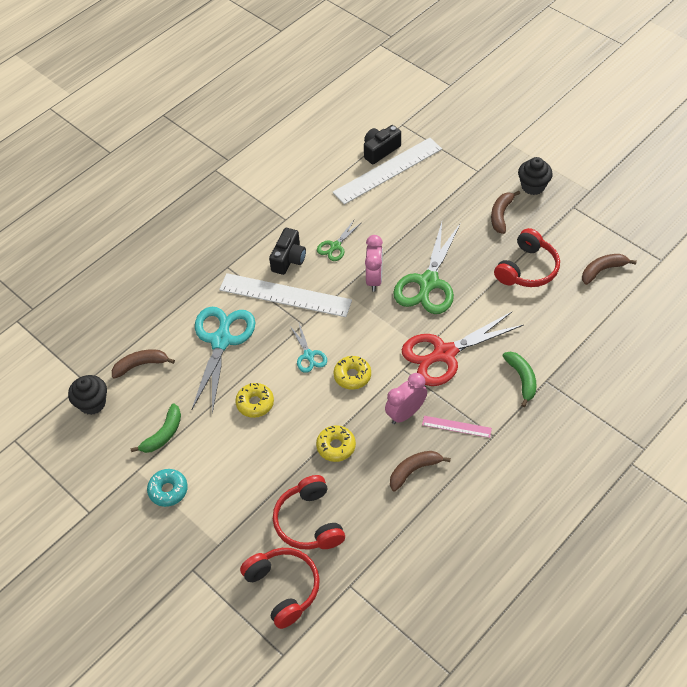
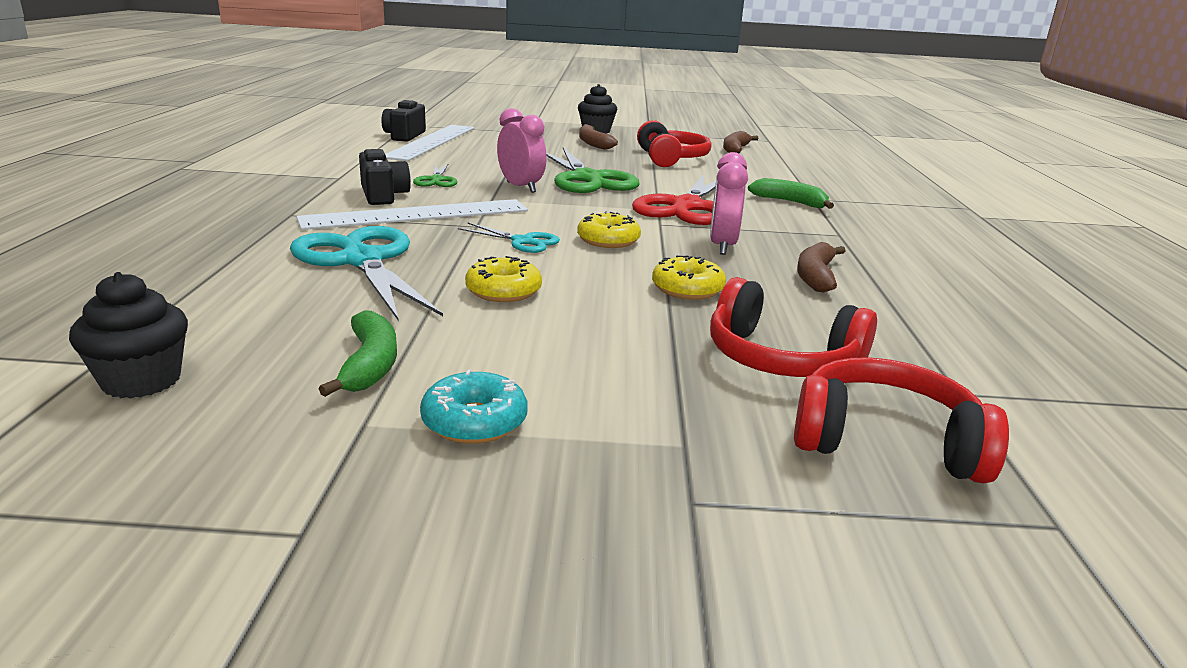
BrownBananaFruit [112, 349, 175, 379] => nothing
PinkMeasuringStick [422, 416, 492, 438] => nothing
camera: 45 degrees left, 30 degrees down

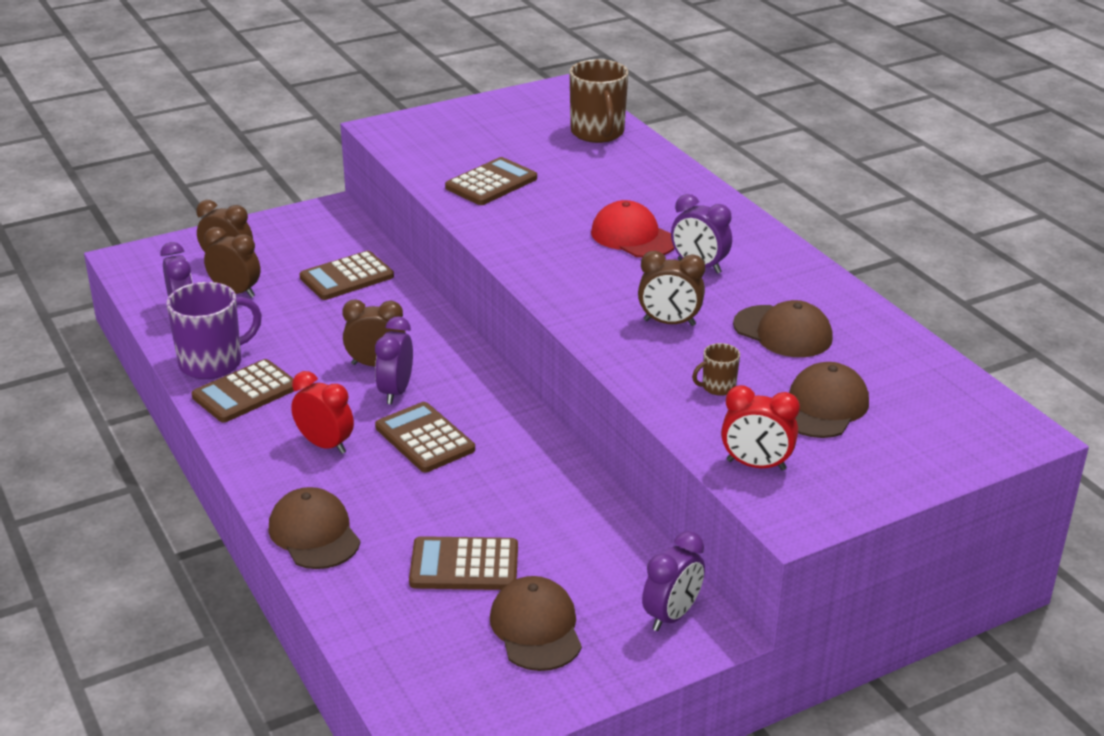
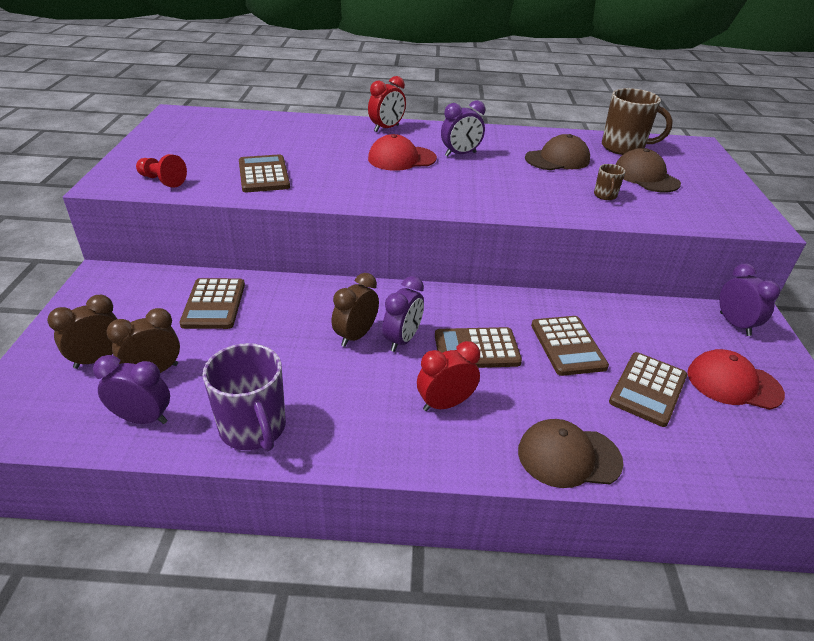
BrownBedsideClock [638, 251, 705, 326] => nothing
nothing => RedGamePawn [136, 154, 187, 188]
BrownCalculator [192, 359, 294, 422] => BrownCalculator [531, 316, 609, 376], shifted
BrownTeaMug [569, 59, 629, 143] => BrownTeaMug [602, 88, 673, 155], shifted
RedBedsideClock [721, 385, 800, 471] => RedBedsideClock [368, 76, 406, 132], shifted
BrownCap [490, 576, 582, 671] => RedCap [687, 349, 785, 410]
VioletTeaMug [167, 282, 262, 379] => VioletTeaMug [203, 343, 286, 451], 150 degrees clockwise
VioletBedsideClock [375, 316, 413, 404] => VioletBedsideClock [382, 276, 424, 352], 105 degrees counterclockwise
camera: 60 degrees left, 5 degrees up

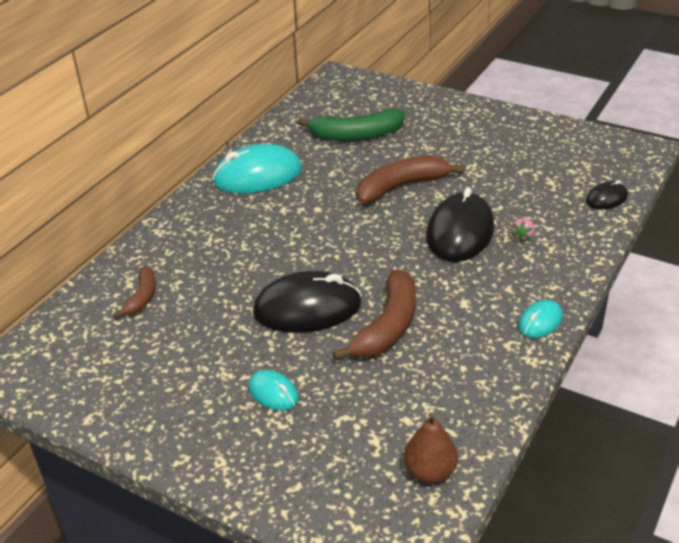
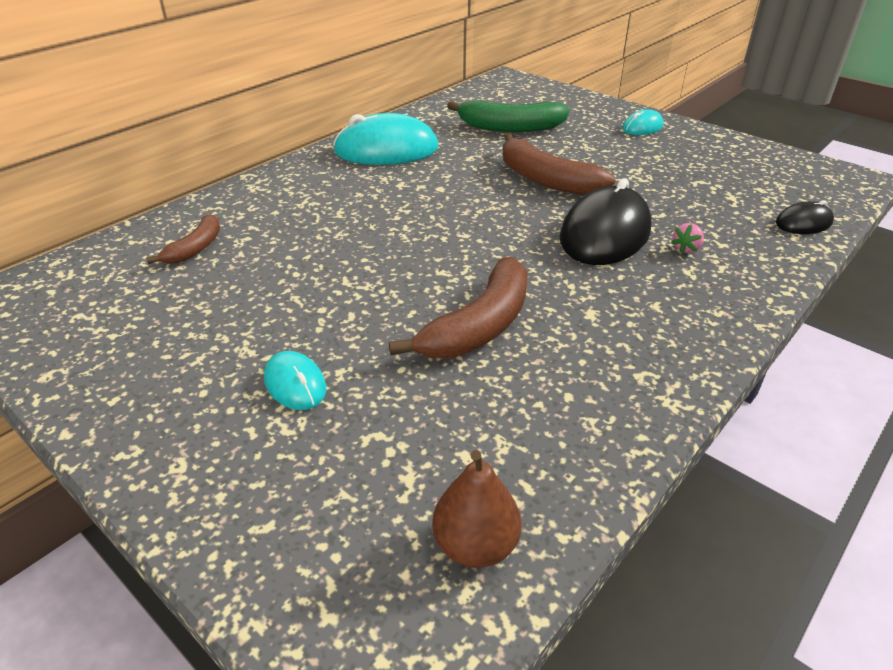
EbonyPcMouse [253, 271, 362, 333] => nothing
TurquoisePcMouse [518, 300, 563, 338] => TurquoisePcMouse [622, 109, 663, 135], shifted
BrownBananaFruit [357, 155, 465, 204] => BrownBananaFruit [503, 134, 615, 195], 120 degrees counterclockwise
camera: 10 degrees right, 0 degrees up

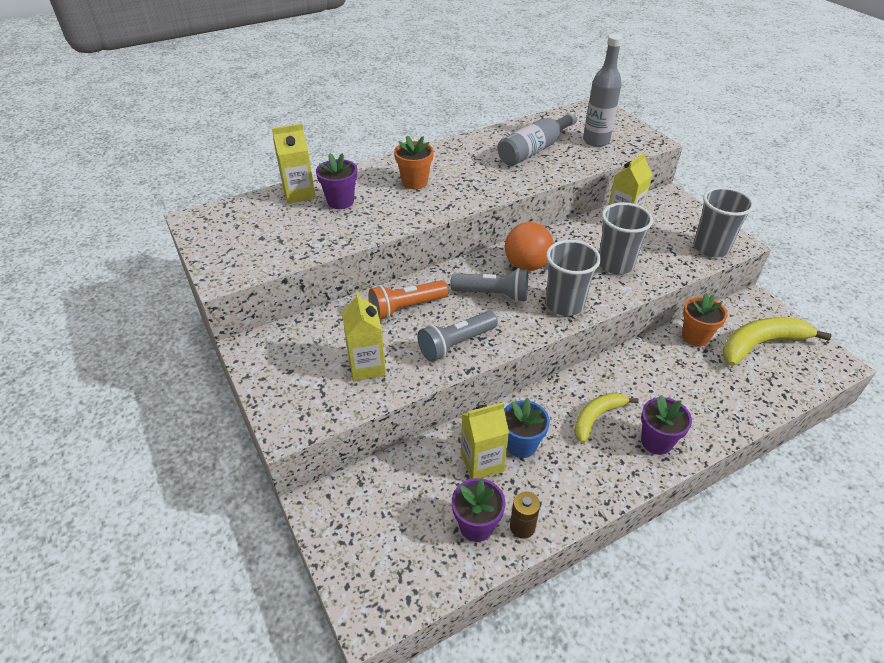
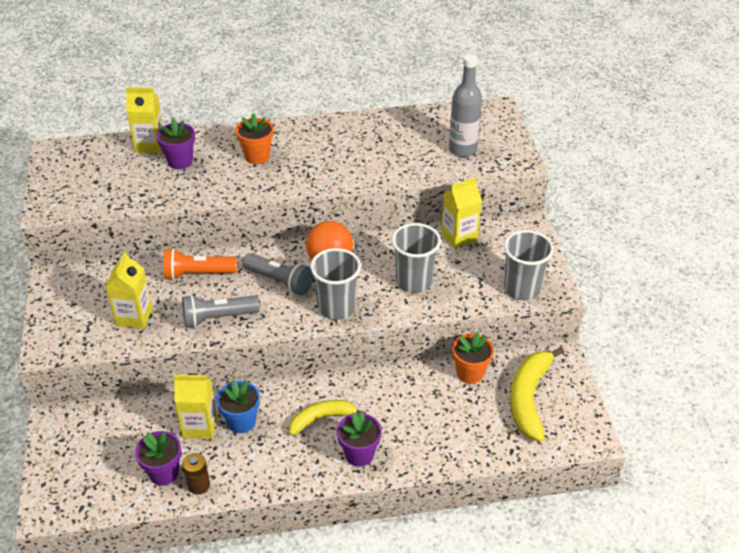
GreyBottle [498, 112, 577, 166] => nothing
YellowBananaFruit [723, 317, 832, 366] => YellowBananaFruit [510, 347, 564, 442], 75 degrees counterclockwise
camera: 20 degrees right, 0 degrees up

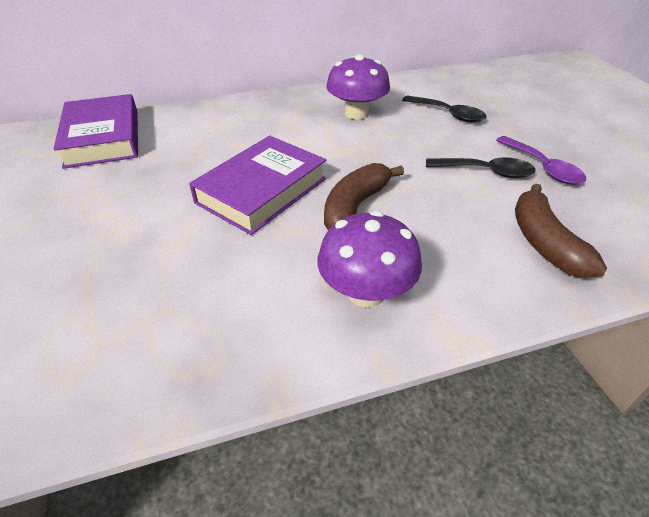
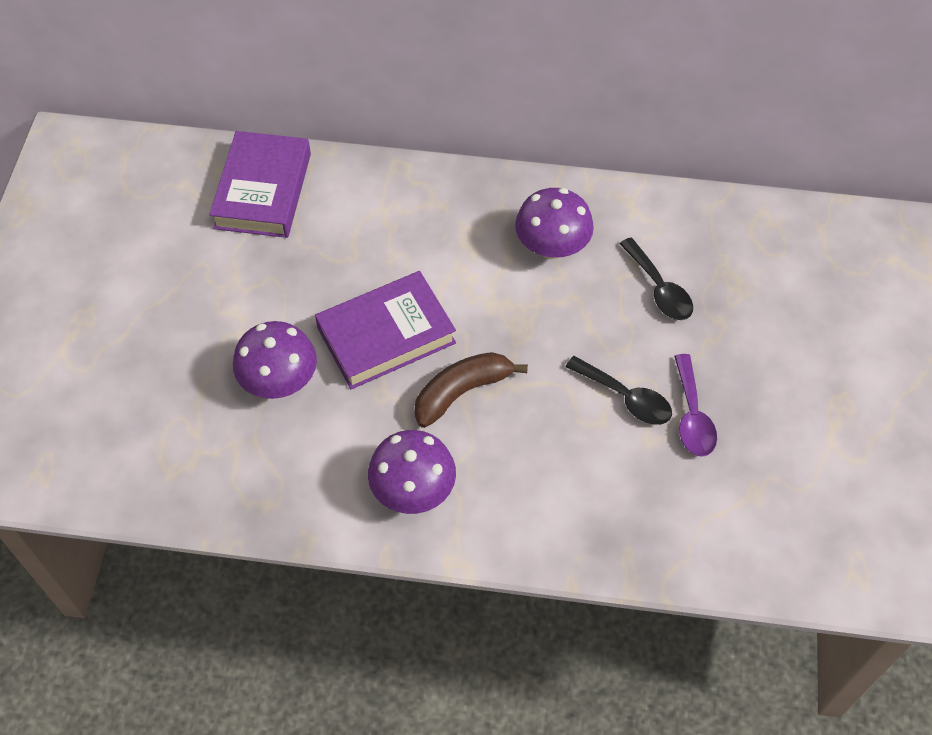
BrownBananaFruit [515, 183, 607, 278] => nothing
nothing => VioletMushroom [233, 321, 317, 399]
camera: 25 degrees right, 15 degrees up

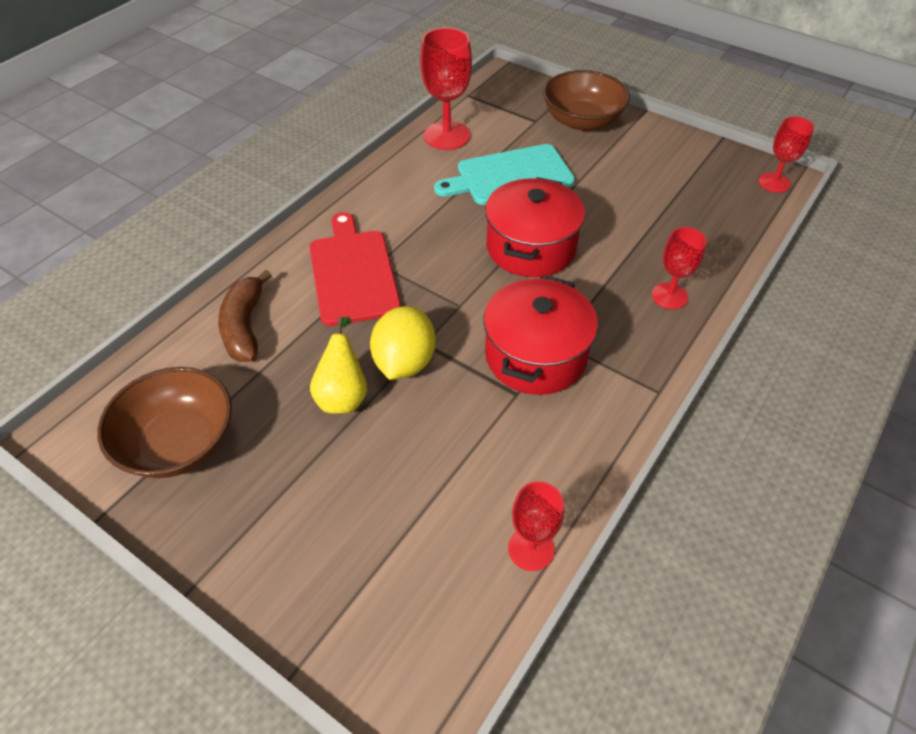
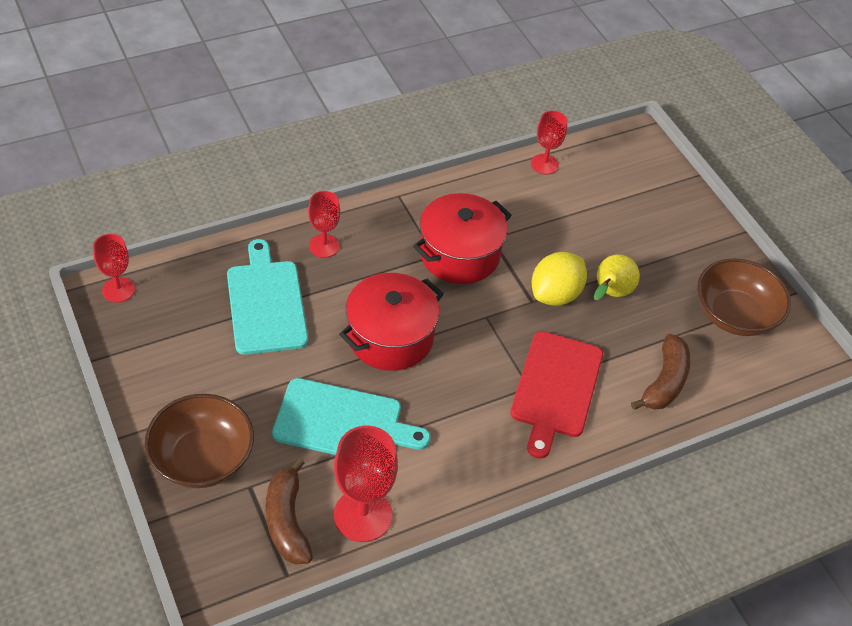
nothing => TurquoiseCuttingBoard [227, 239, 308, 355]
nothing => BrownBananaFruit [266, 458, 313, 565]
camera: 155 degrees left, 0 degrees up

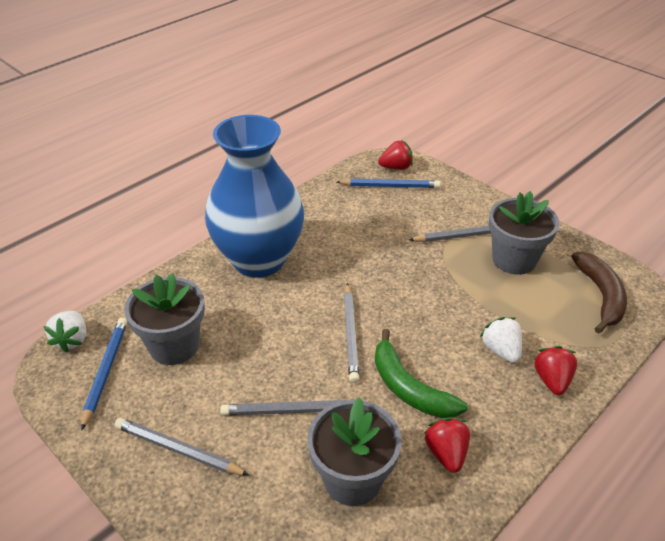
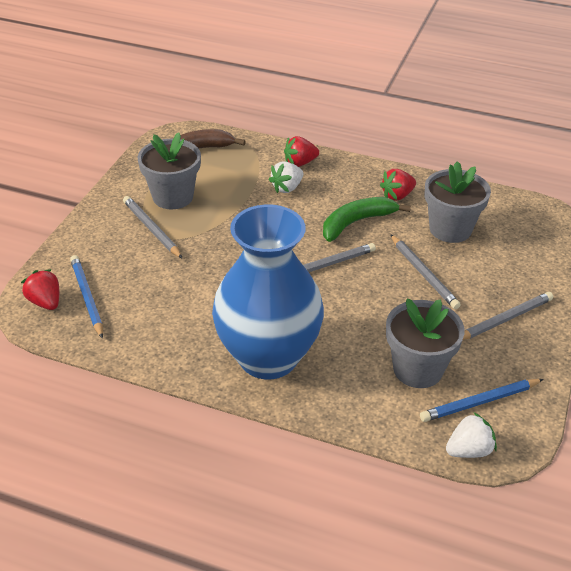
GreyWoodenPencil [115, 418, 249, 476] => GreyWoodenPencil [463, 292, 553, 340], 120 degrees counterclockwise
GreenBananaFruit [375, 329, 468, 418] => GreenBananaFruit [323, 197, 411, 242], 150 degrees counterclockwise
camera: 115 degrees left, 0 degrees up

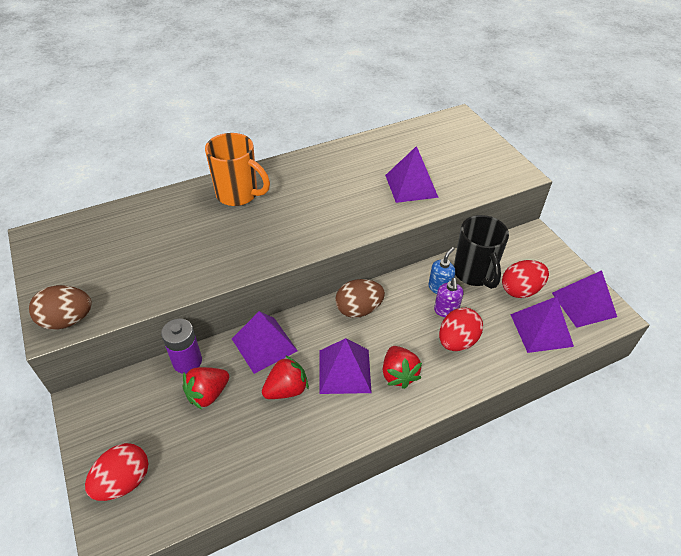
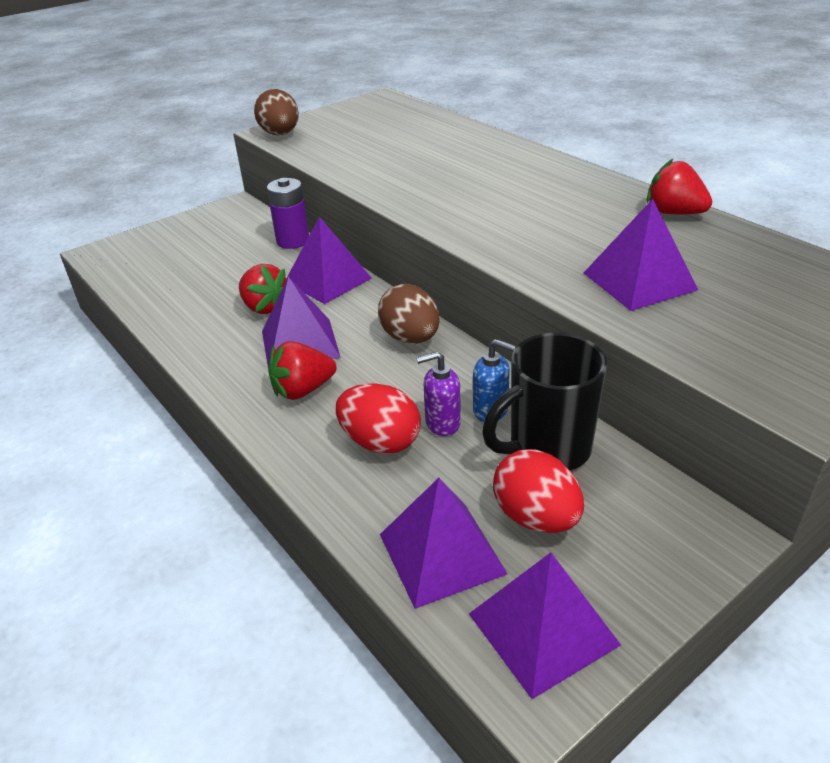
RedEgg [85, 443, 148, 501] => nothing
OrangeColouredTeaMug [205, 133, 270, 206] => nothing
RedStrawberry [182, 367, 229, 410] => RedStrawberry [647, 158, 712, 214], shifted
camera: 80 degrees right, 10 degrees down

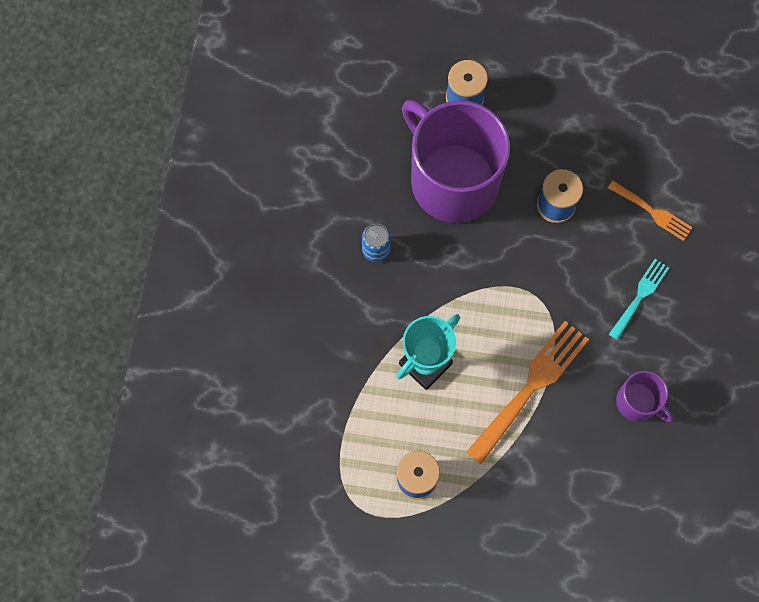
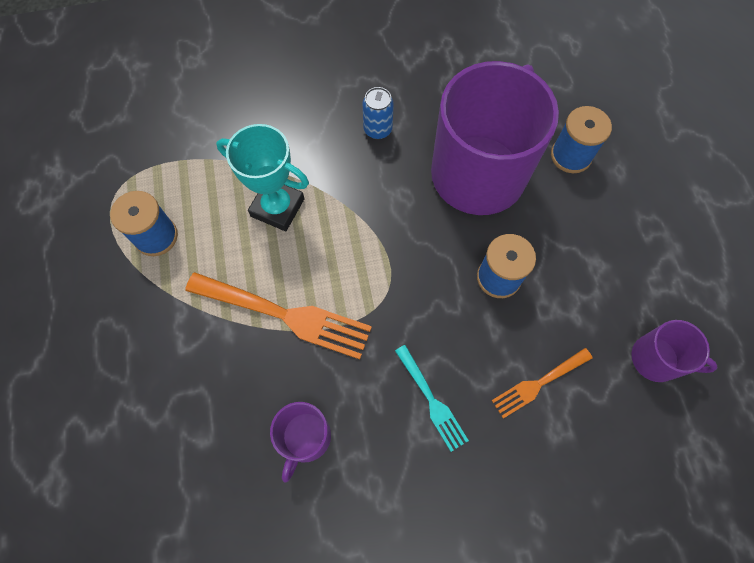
nothing => VioletTeaMug [631, 320, 718, 382]
OrangeColouredDinnerFork [608, 181, 693, 241] => OrangeColouredDinnerFork [491, 348, 593, 418], 45 degrees clockwise
TurquoiseDinnerFork [609, 259, 669, 340] => TurquoiseDinnerFork [395, 345, 469, 452], 45 degrees clockwise
camera: 70 degrees right, 5 degrees down

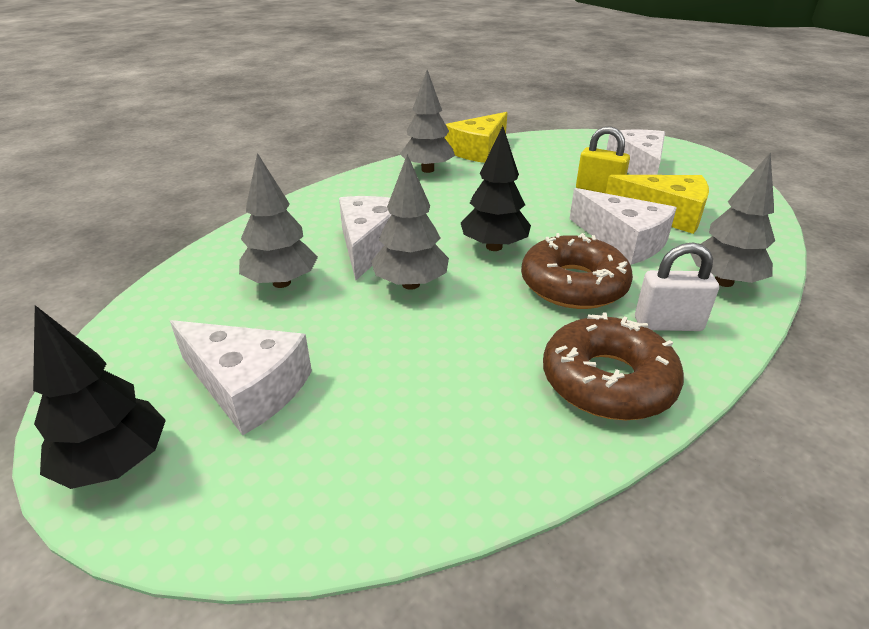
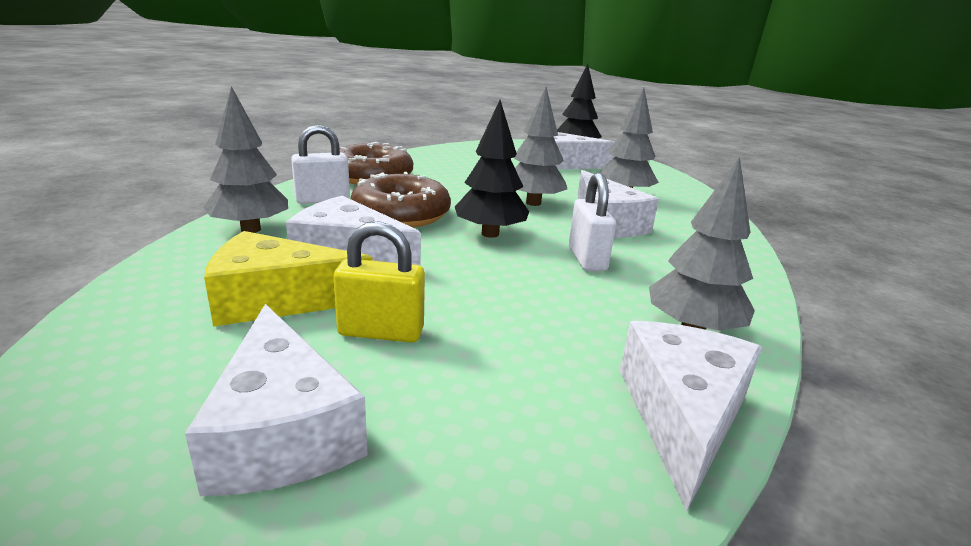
nothing => PureWhiteSmallLock [569, 173, 616, 271]
YellowCheeseWedge [445, 112, 507, 163] => PureWhiteCheeseWedge [620, 321, 762, 512]
camera: 155 degrees right, 10 degrees down

